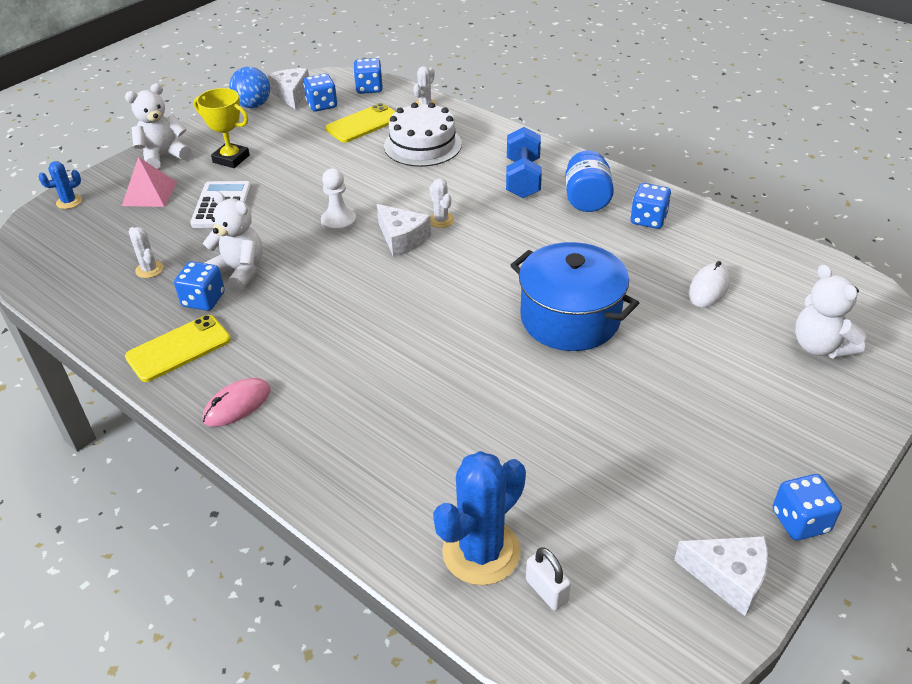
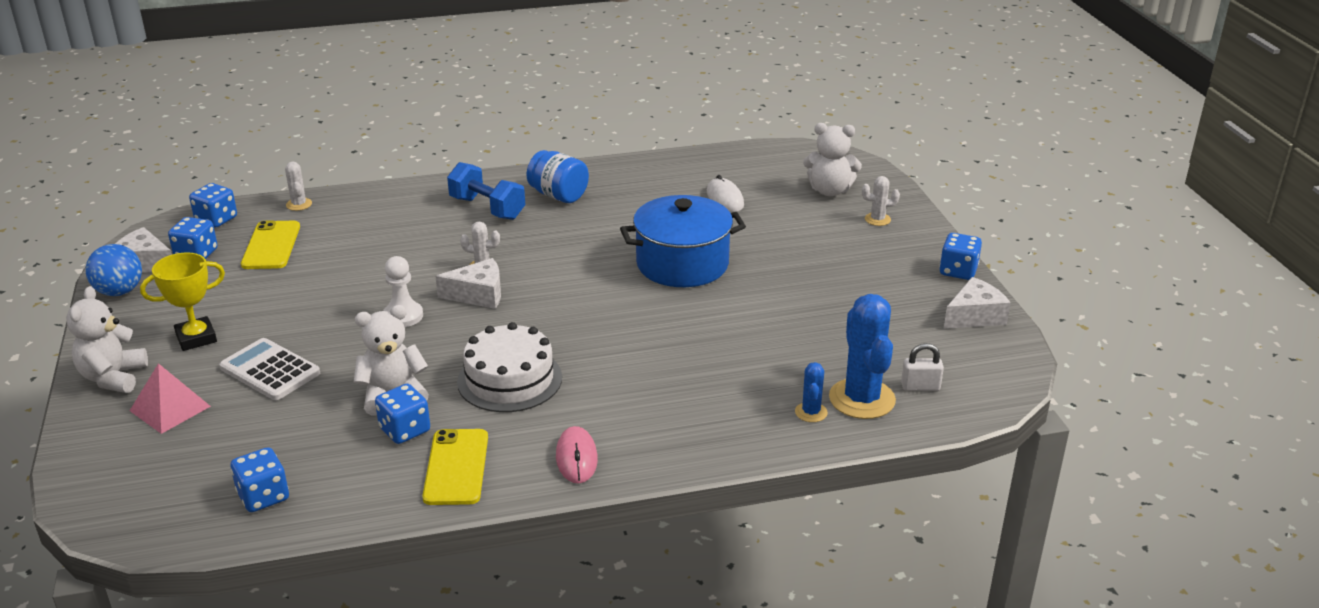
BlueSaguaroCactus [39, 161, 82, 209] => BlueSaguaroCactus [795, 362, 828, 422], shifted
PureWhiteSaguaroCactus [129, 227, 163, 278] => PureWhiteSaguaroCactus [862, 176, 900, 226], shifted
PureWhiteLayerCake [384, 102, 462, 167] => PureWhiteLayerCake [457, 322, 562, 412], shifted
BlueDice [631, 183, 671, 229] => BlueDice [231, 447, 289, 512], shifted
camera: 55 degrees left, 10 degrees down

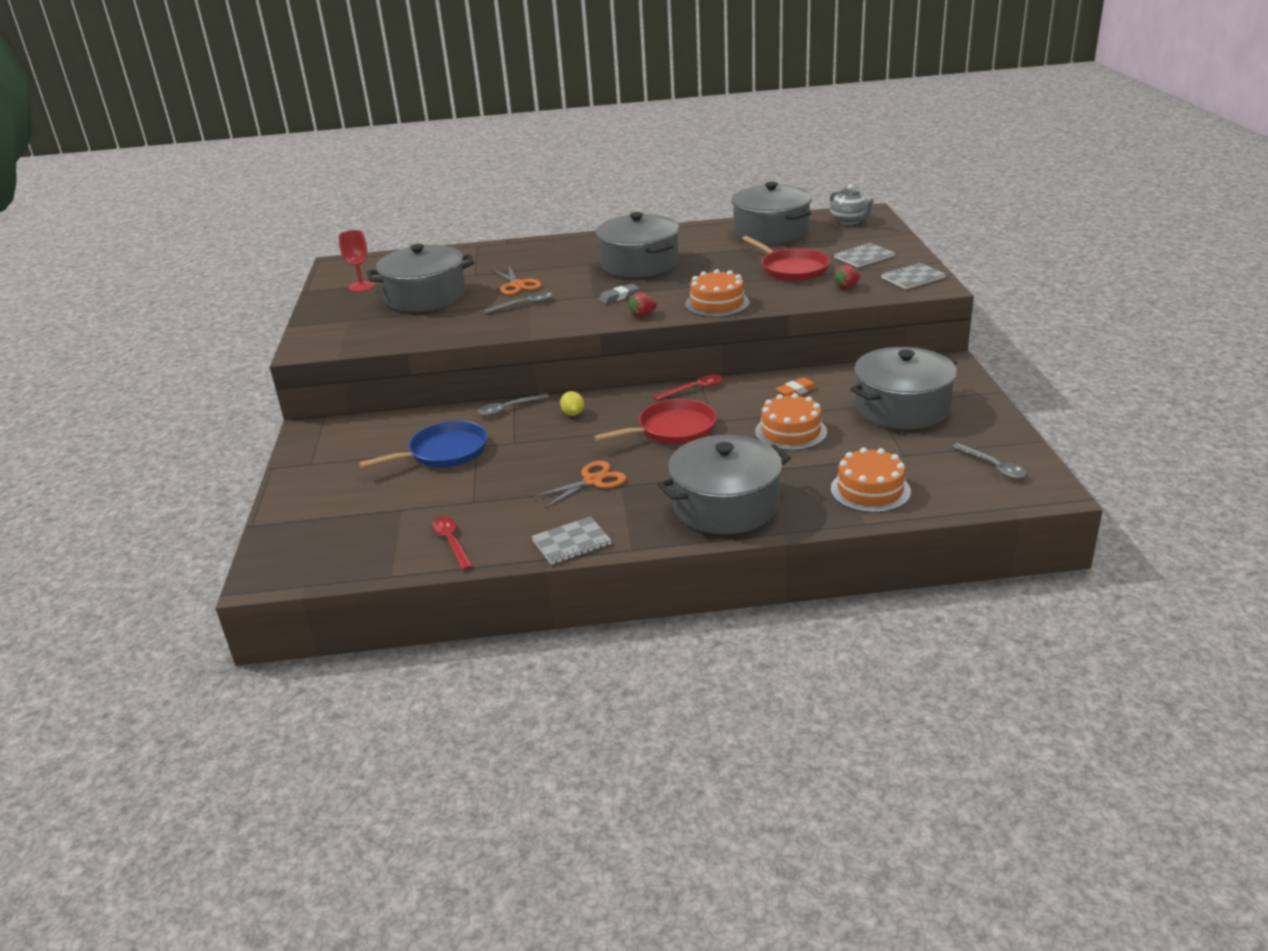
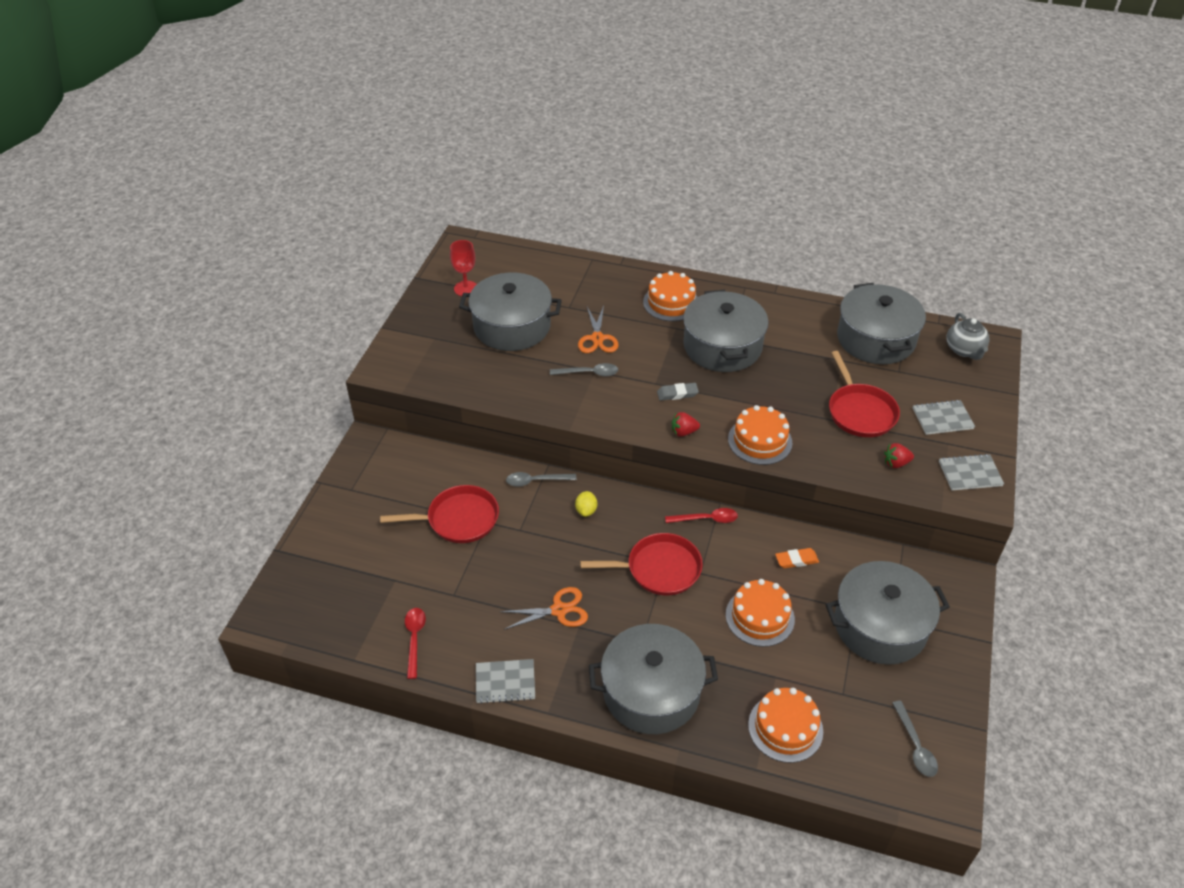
nothing => OrangeColouredLayerCake [643, 271, 698, 321]
BluePan [359, 421, 487, 468] => RedPan [380, 485, 499, 543]
camera: 20 degrees right, 15 degrees up

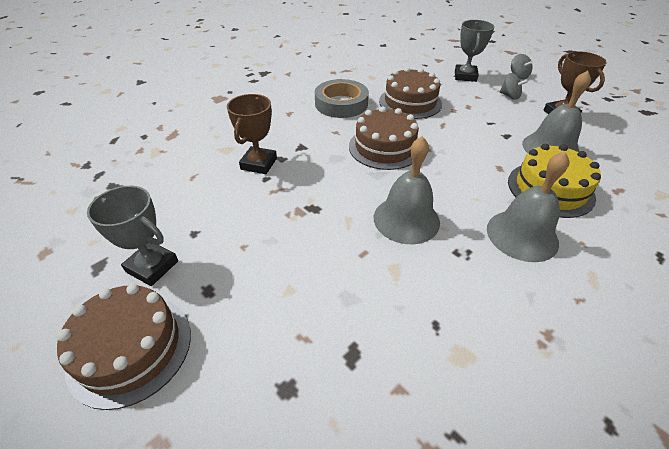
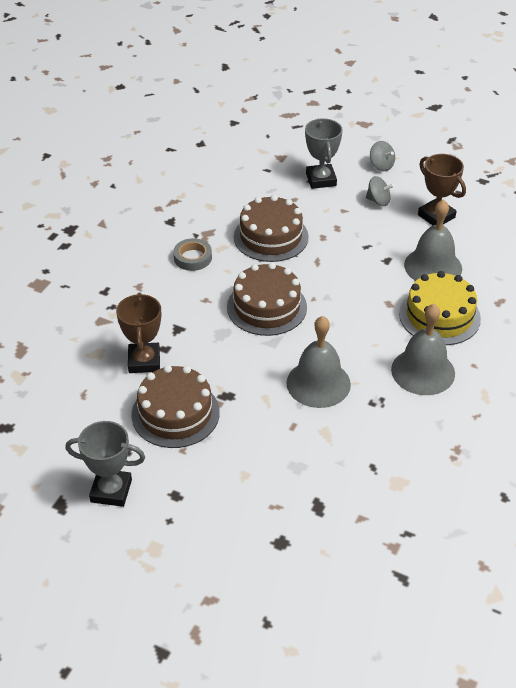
BrownLayerCake [57, 284, 191, 410] => BrownLayerCake [131, 365, 220, 448], shifted
GreyRollOfTape [315, 79, 369, 118] => GreyRollOfTape [173, 238, 212, 271], x0.59
camera: 20 degrees left, 0 degrees up

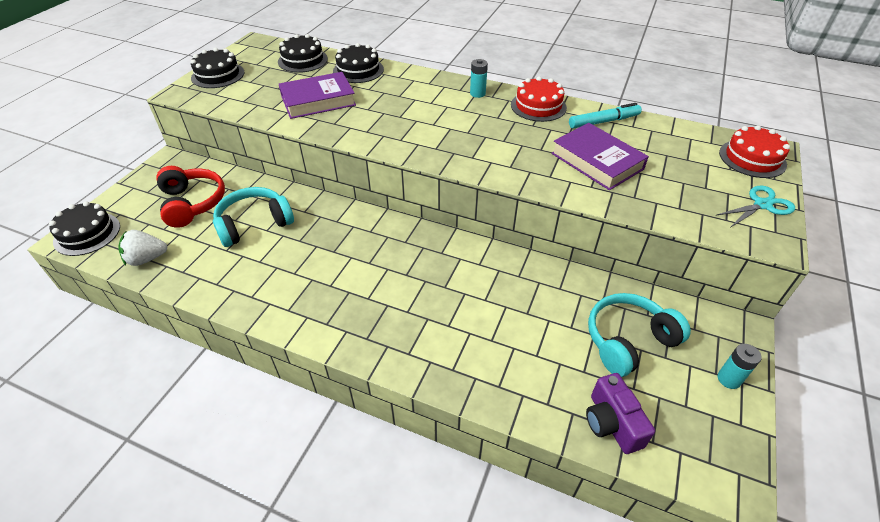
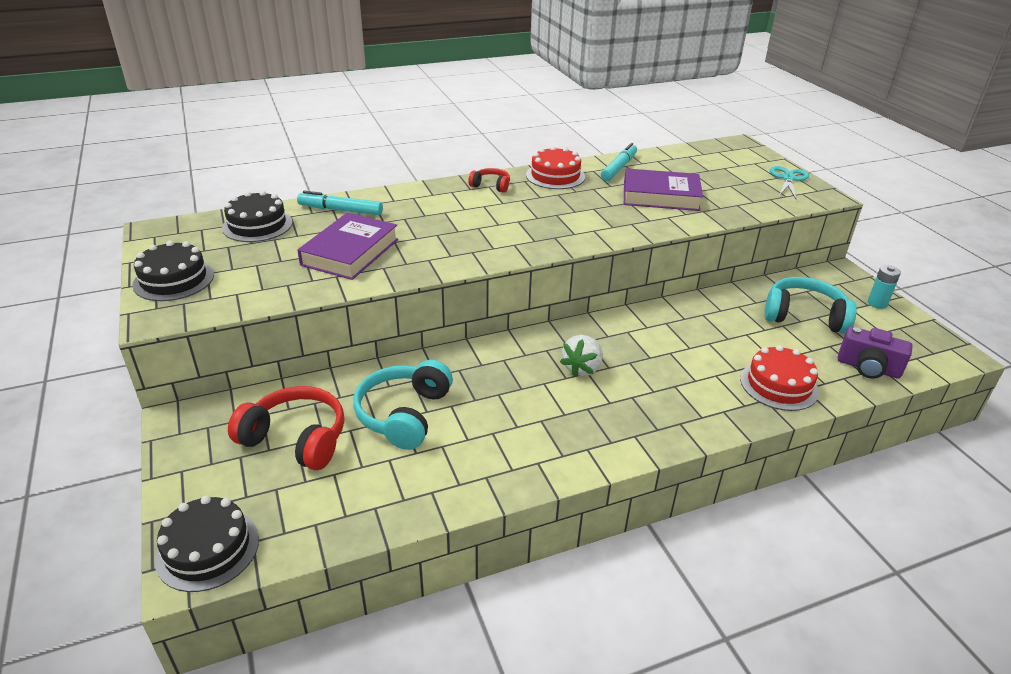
PureWhiteStrawberry [118, 230, 168, 266] => PureWhiteStrawberry [560, 335, 603, 377], shifted
RedLayerCake [719, 125, 790, 178] => RedLayerCake [740, 345, 819, 411], shifted
EbonyLayerCake [333, 43, 384, 83] => TurquoiseMarkerPen [297, 191, 383, 215]
TurquoisePowerCell [470, 59, 488, 98] => RedHeadphones [469, 168, 510, 193]
TurquoiseHeadphones [588, 293, 691, 377] => TurquoiseHeadphones [764, 277, 857, 334], 90 degrees clockwise
camera: 45 degrees left, 10 degrees down

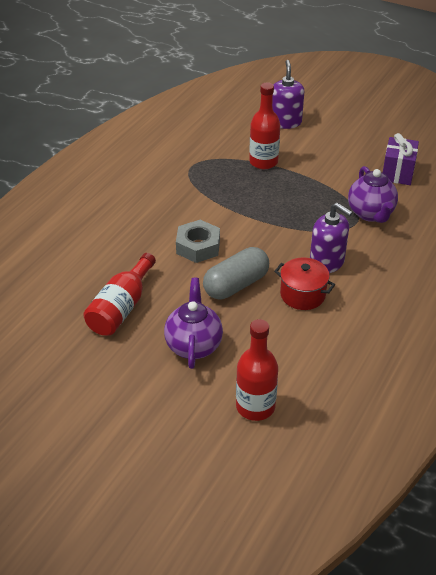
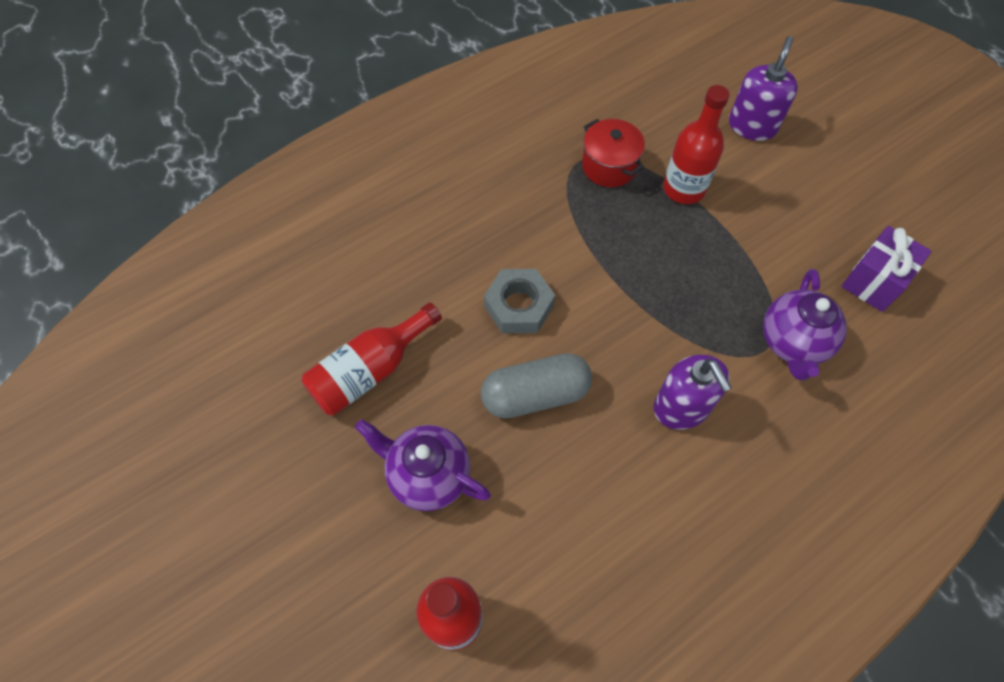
RedPot [274, 258, 335, 310] => RedPot [582, 119, 645, 187], shifted
VioletTeapot [164, 278, 223, 369] => VioletTeapot [355, 419, 491, 511], 90 degrees counterclockwise
camera: 25 degrees right, 20 degrees up

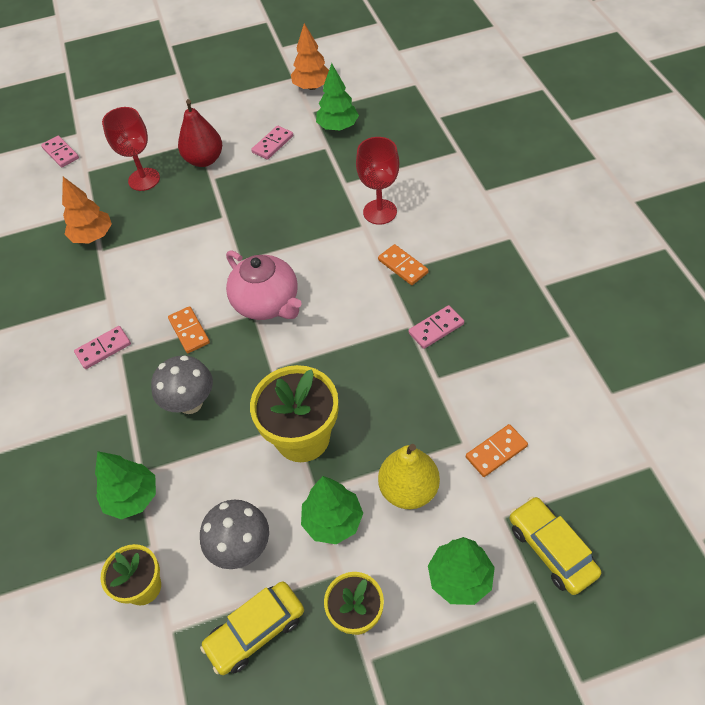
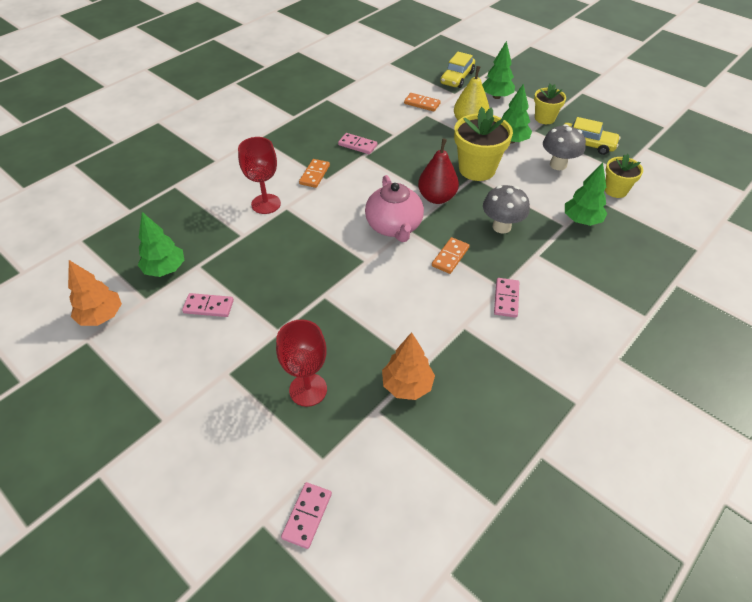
RedPear [178, 99, 222, 167] => RedPear [418, 138, 459, 204], shifted
PinkDomino [74, 326, 131, 369] => PinkDomino [494, 278, 519, 318], 75 degrees clockwise
PinkTeapot [226, 250, 302, 320] => PinkTeapot [365, 175, 424, 242], 150 degrees clockwise
camera: 125 degrees left, 5 degrees down

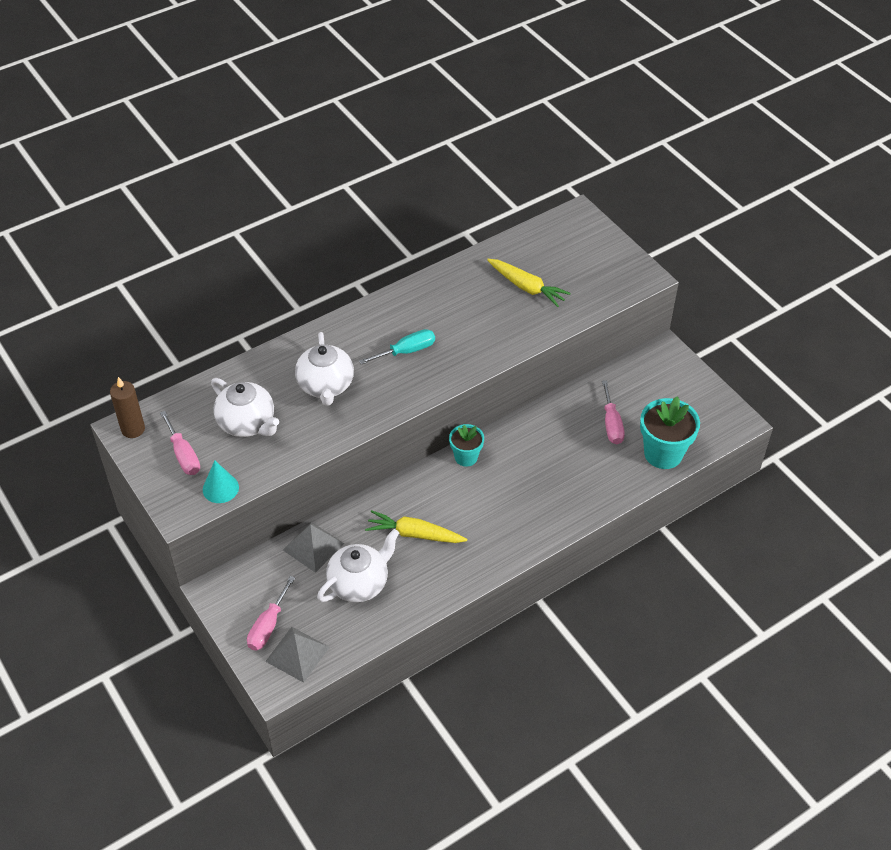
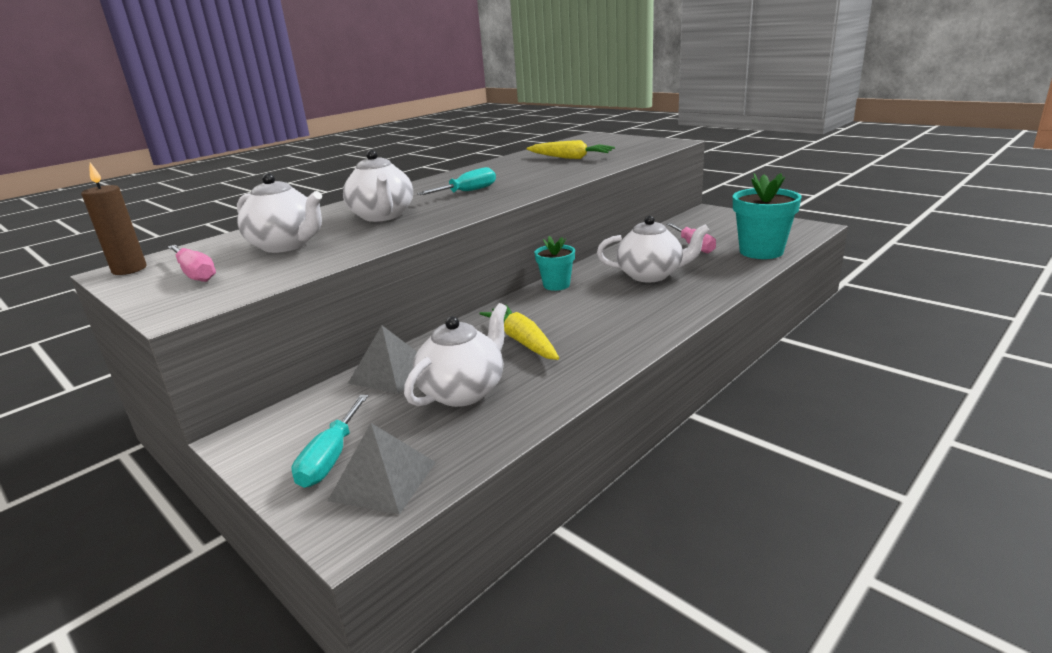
TurquoiseConeShape [203, 461, 239, 503] => nothing
nothing => PureWhiteTeapot [597, 215, 710, 282]
PinkHandScrewdriver [247, 576, 295, 650] => TurquoiseHandScrewdriver [292, 395, 368, 488]
YellowCarrot [365, 510, 467, 543] => YellowCarrot [479, 305, 559, 360], 60 degrees clockwise
camera: 10 degrees left, 25 degrees down

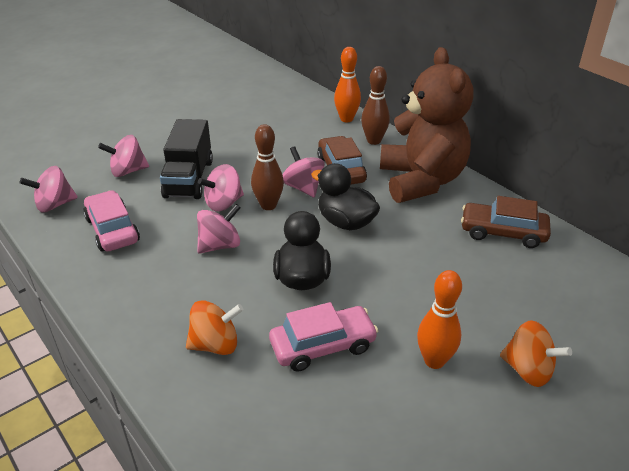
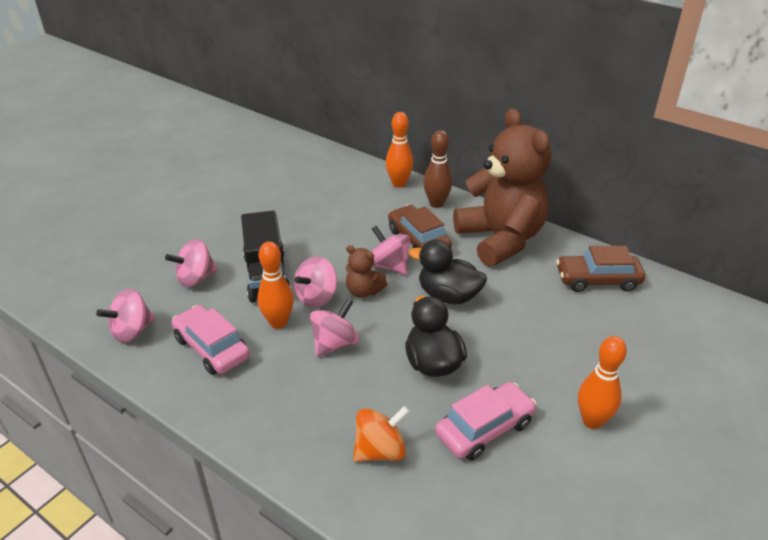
OrangeColouredToyTop [500, 320, 572, 387] => nothing
nothing => OrangeColouredSkittle [257, 241, 294, 329]
BrownSkittle [251, 124, 284, 210] => BrownStuffedBear [346, 245, 387, 298]
camera: 15 degrees left, 0 degrees up

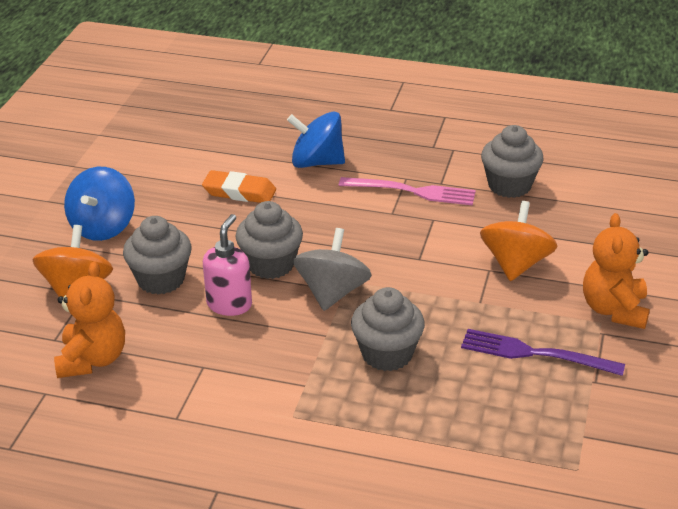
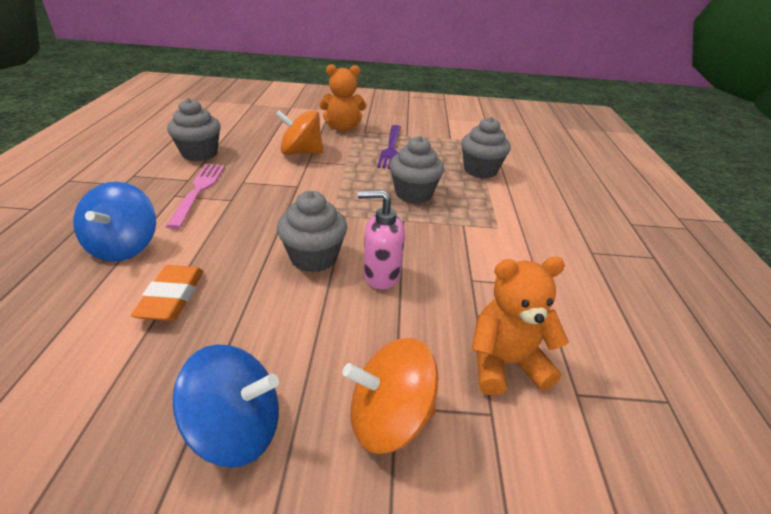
GreyToyTop [293, 228, 372, 311] => nothing
GreyMuffin [123, 216, 192, 295] => GreyMuffin [461, 117, 511, 178], shifted
camera: 105 degrees left, 0 degrees up

